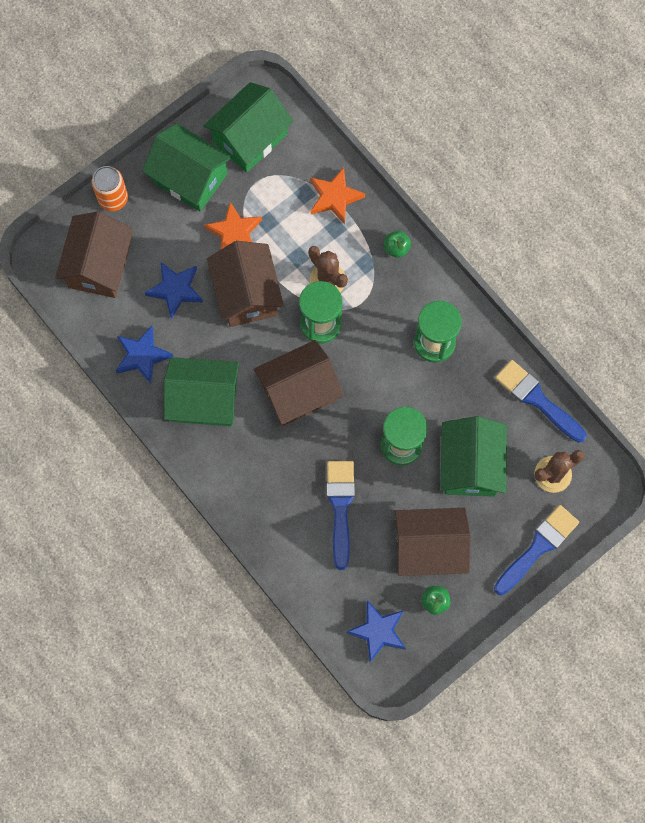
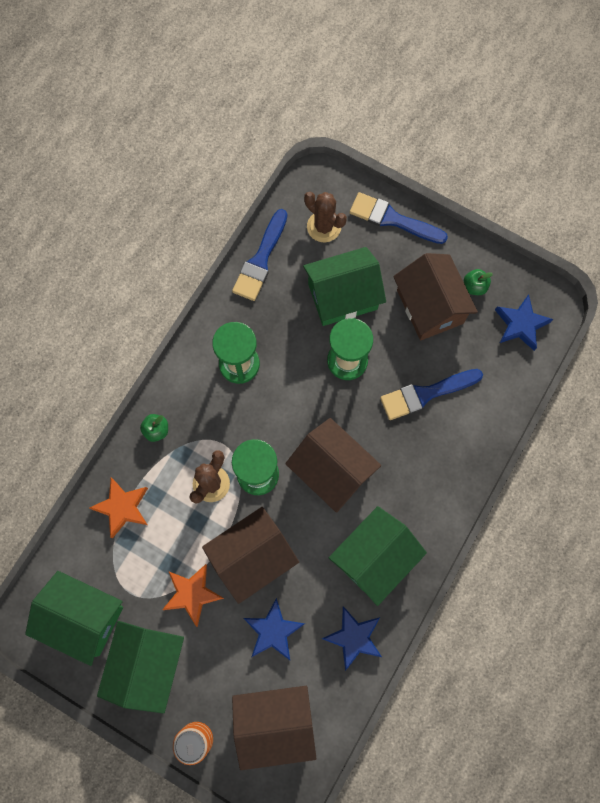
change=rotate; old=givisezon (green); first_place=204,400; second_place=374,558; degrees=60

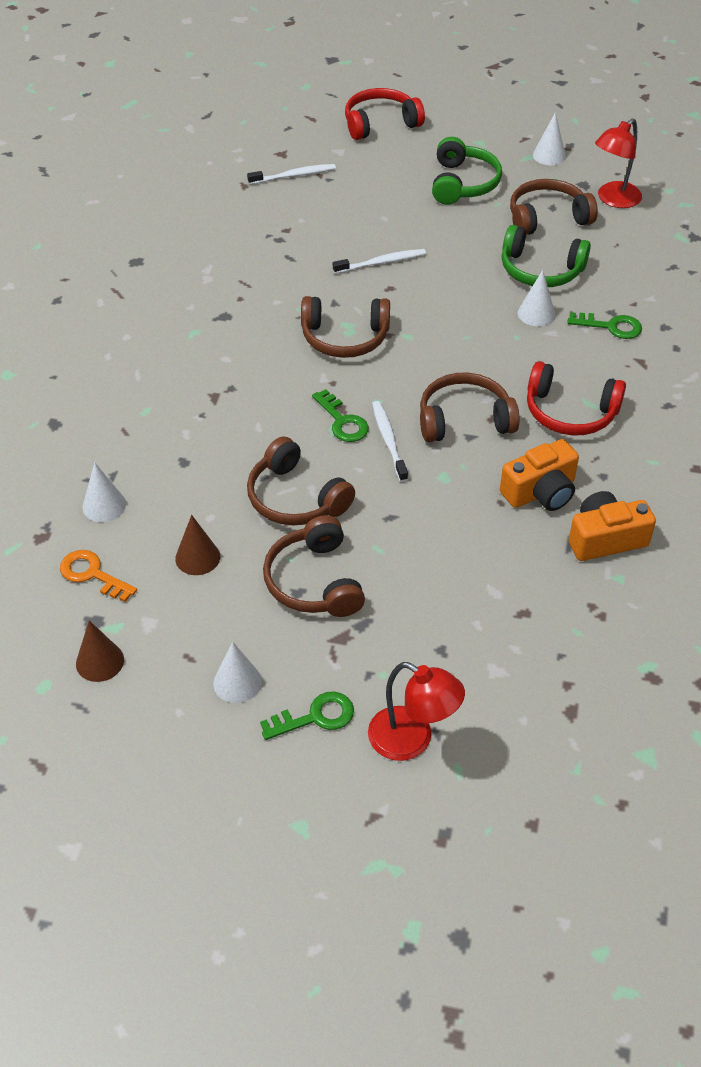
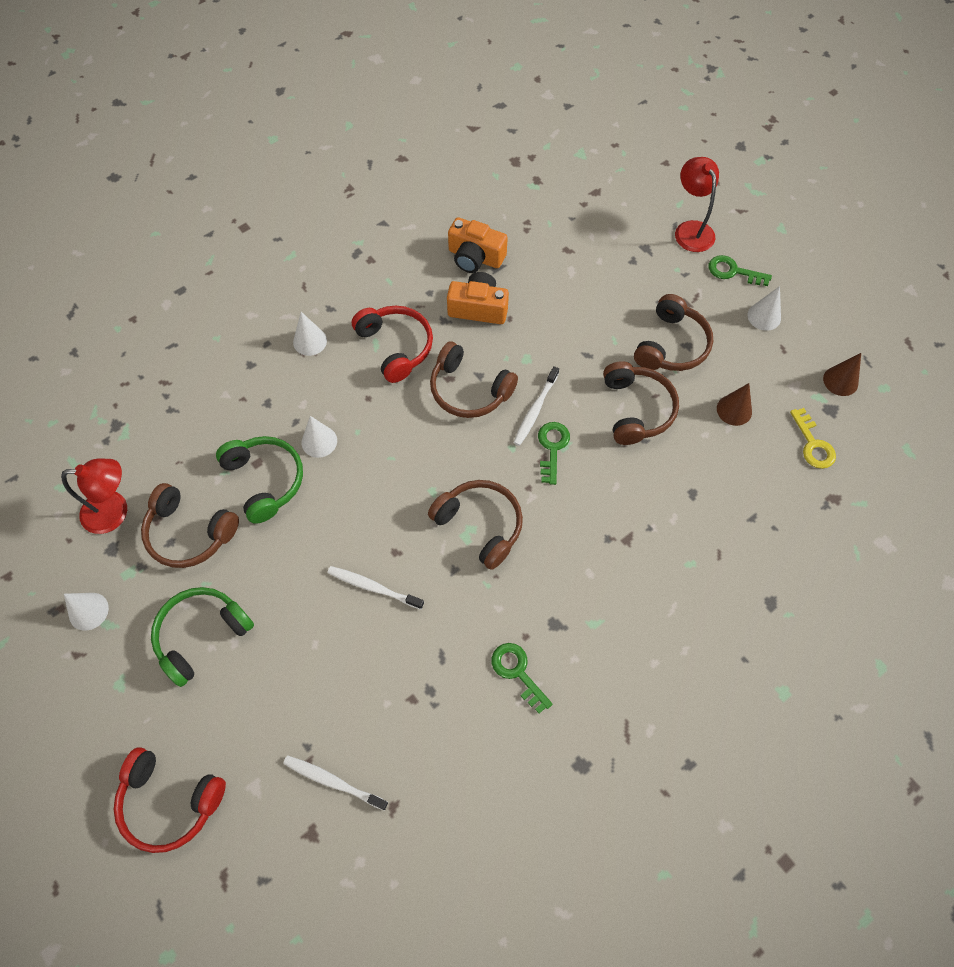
change=move; old=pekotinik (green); first_place=611,326; second_place=517,672
change=move; old=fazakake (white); first_place=104,505; second_place=310,341
change=recolor; old=pekotinik (orange); new=pekotinik (yellow); first_place=92,574; second_place=813,444

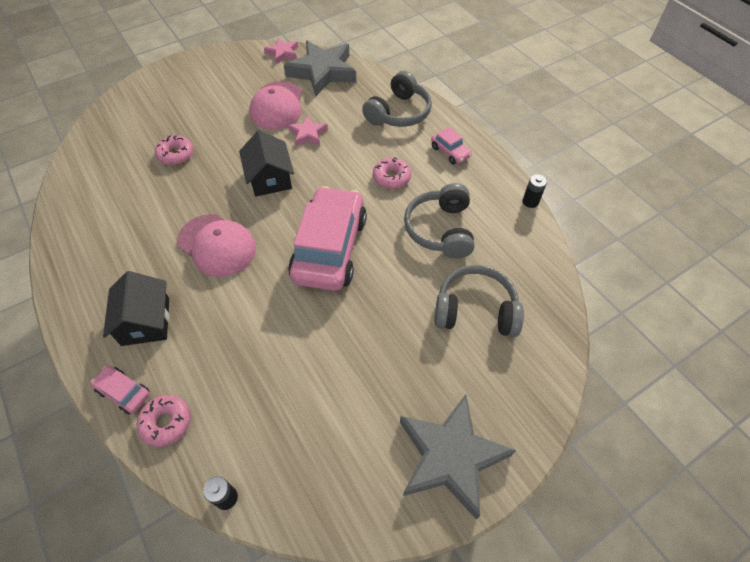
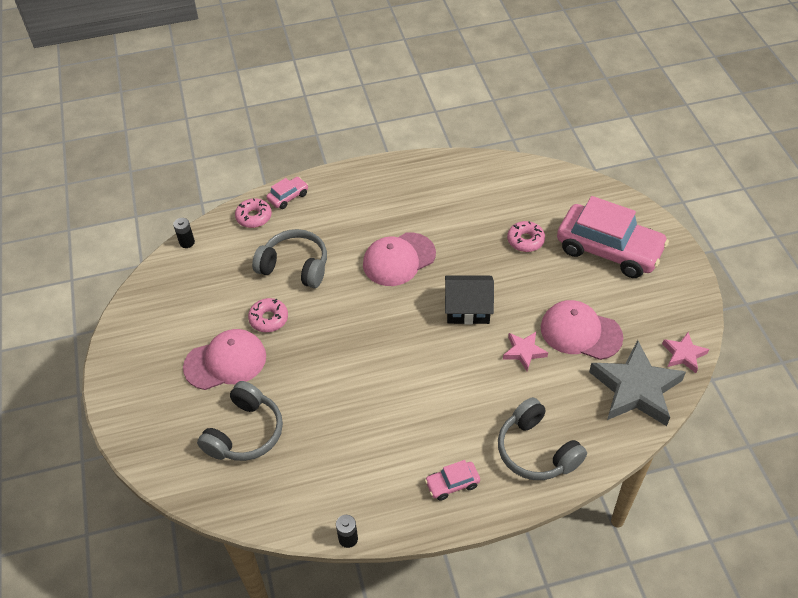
change=move; old=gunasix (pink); first_place=391,177; second_place=269,319
change=move; old=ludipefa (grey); first_place=440,229; second_place=295,266
change=move; old=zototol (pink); first_place=330,248; second_place=609,250
change=delete; old=givisezon (black); first_place=146,321
change=delete; old=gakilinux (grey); first_place=450,457
change=insert; new=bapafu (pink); second_place=225,361

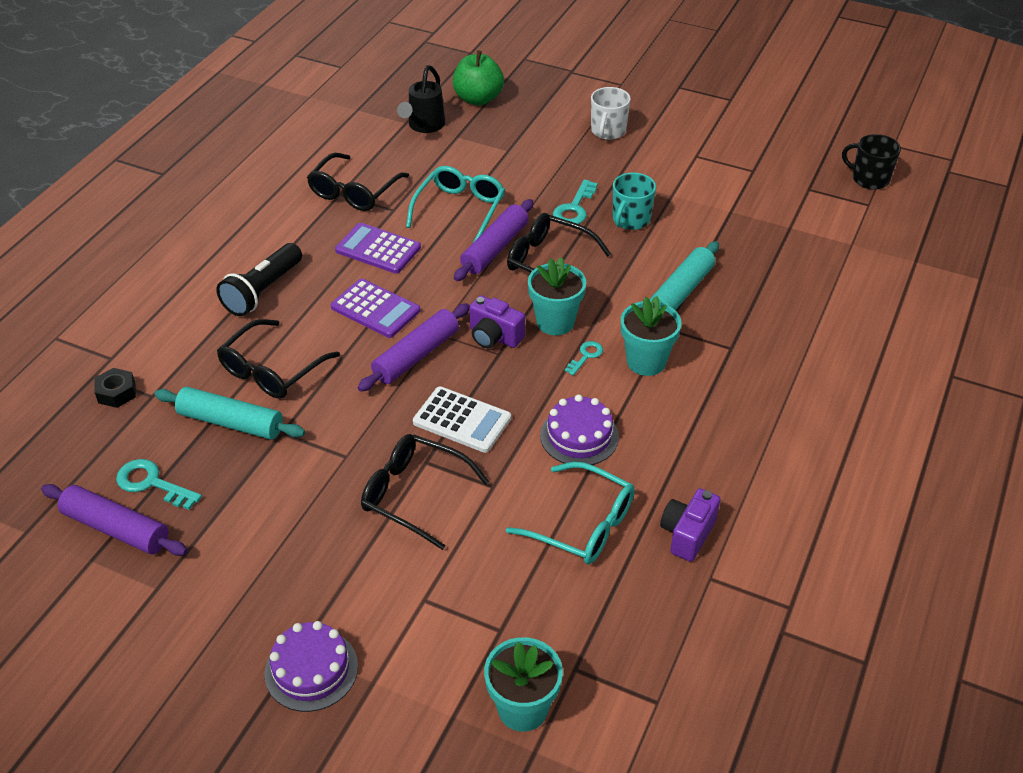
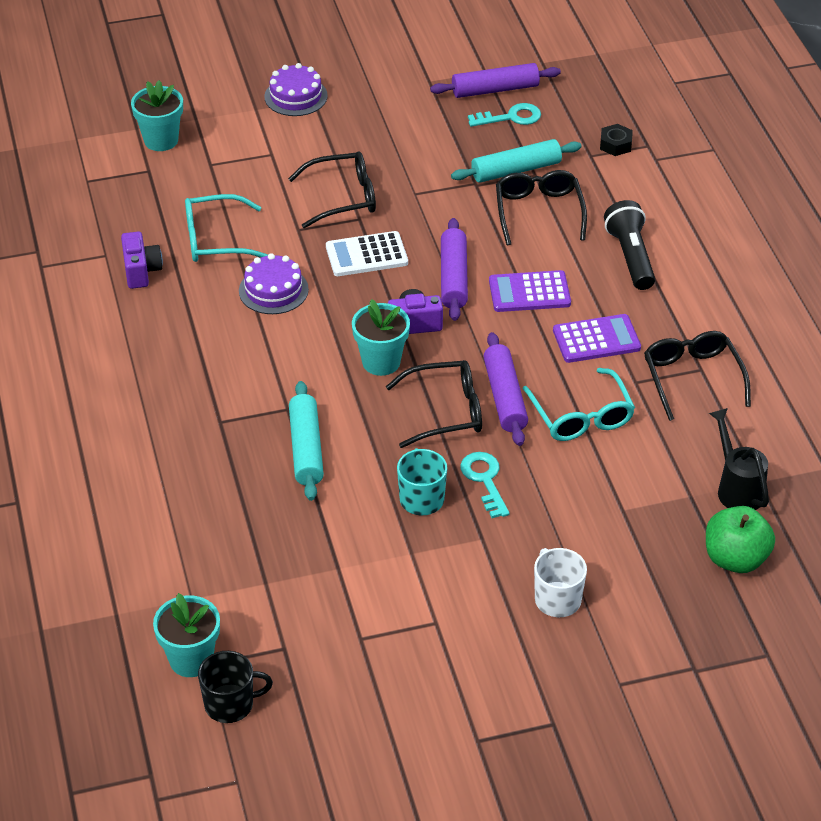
change=move; old=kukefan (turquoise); first_place=646,362; second_place=191,659
change=delete; old=pekotinik (turquoise); first_place=586,356

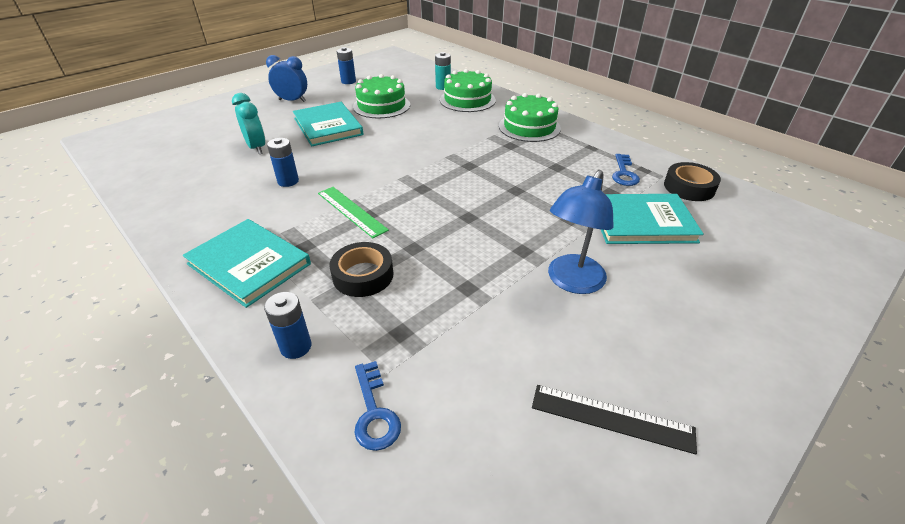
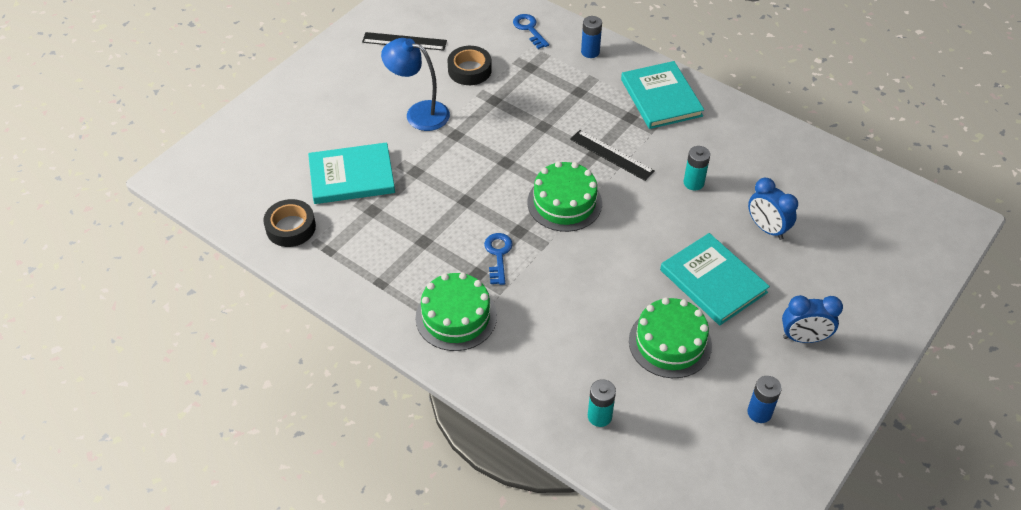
change=move; old=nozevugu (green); first_place=467,100; second_place=564,203
change=recolor; old=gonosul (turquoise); new=gonosul (blue); first_place=256,148; second_place=767,228
change=recolor; old=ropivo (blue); new=ropivo (turquoise); first_place=288,181; second_place=693,183
change=move; old=pekotinik (blue); first_place=624,173; second_place=498,255
change=rotate; old=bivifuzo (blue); first_place=571,282; second_place=419,113; degrees=-90
change=recolor; old=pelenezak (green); new=pelenezak (black); first_place=351,211; second_place=611,155
change=rotate; old=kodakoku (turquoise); first_place=249,264; second_place=661,97; degrees=45
change=move; old=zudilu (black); first_place=363,275; second_place=469,70

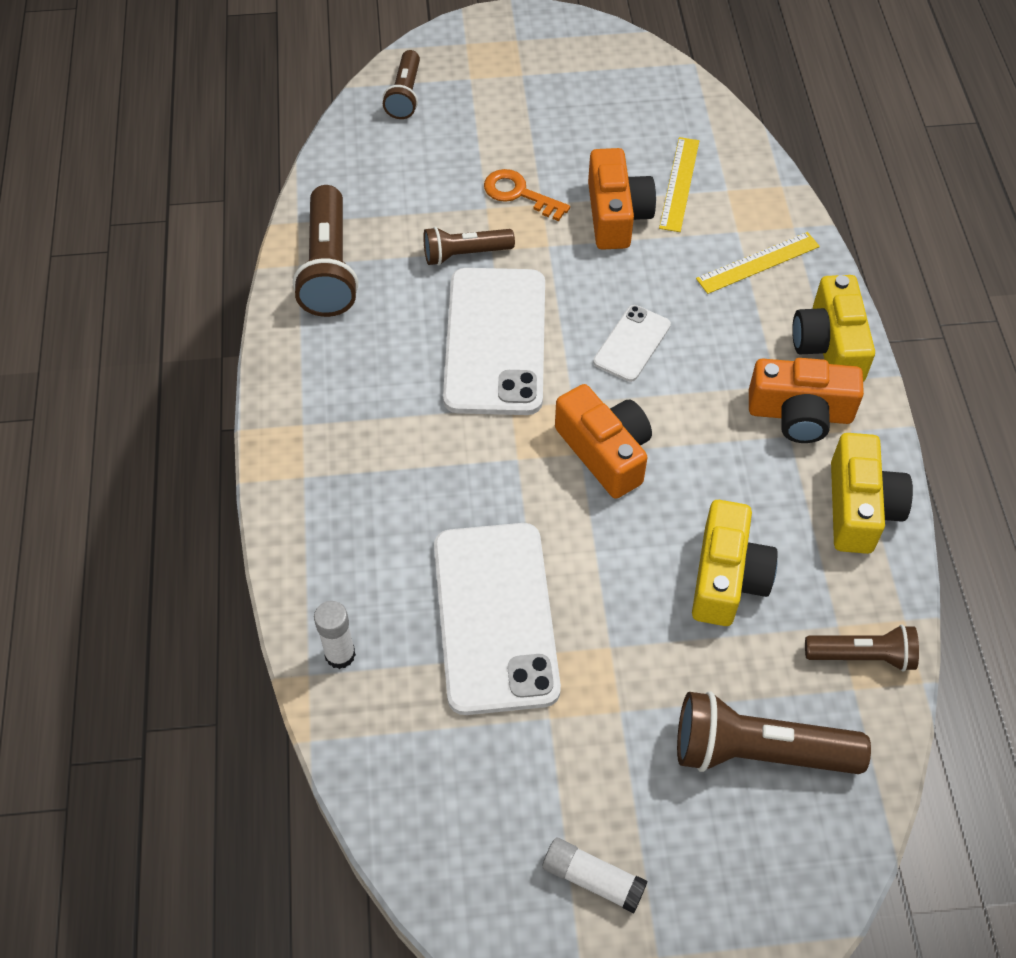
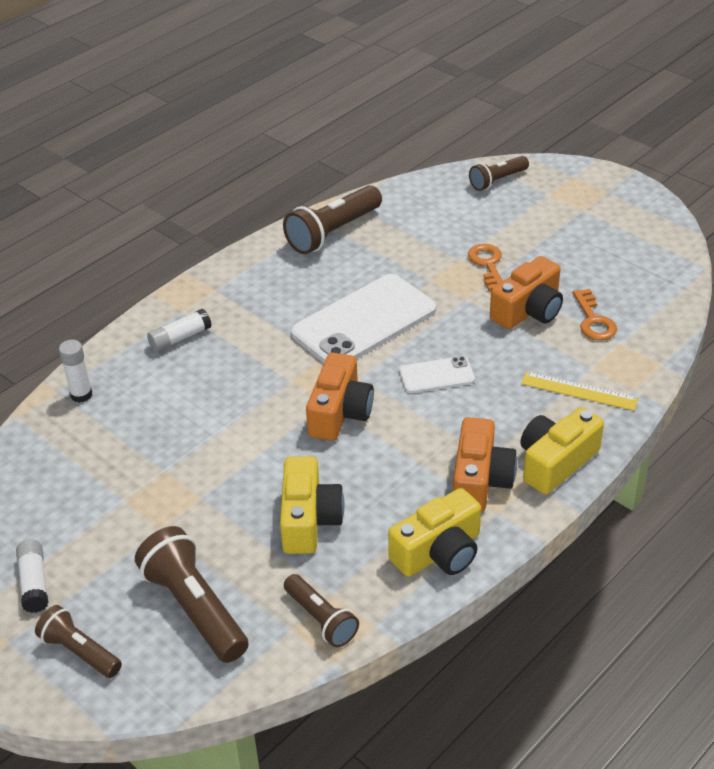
change=replace; old=pelenezak (yellow); new=pekotinik (orange); first_place=679,184; second_place=593,320
change=move; old=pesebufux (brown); first_place=465,254; second_place=79,652
change=rotate; old=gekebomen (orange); first_place=800,413; second_place=480,480; degrees=-135
change=rotate; old=gekebomen (yellow); first_place=727,577; second_place=309,520; degrees=-60
change=delete; old=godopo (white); first_place=495,617
change=insert; new=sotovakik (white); second_place=180,338

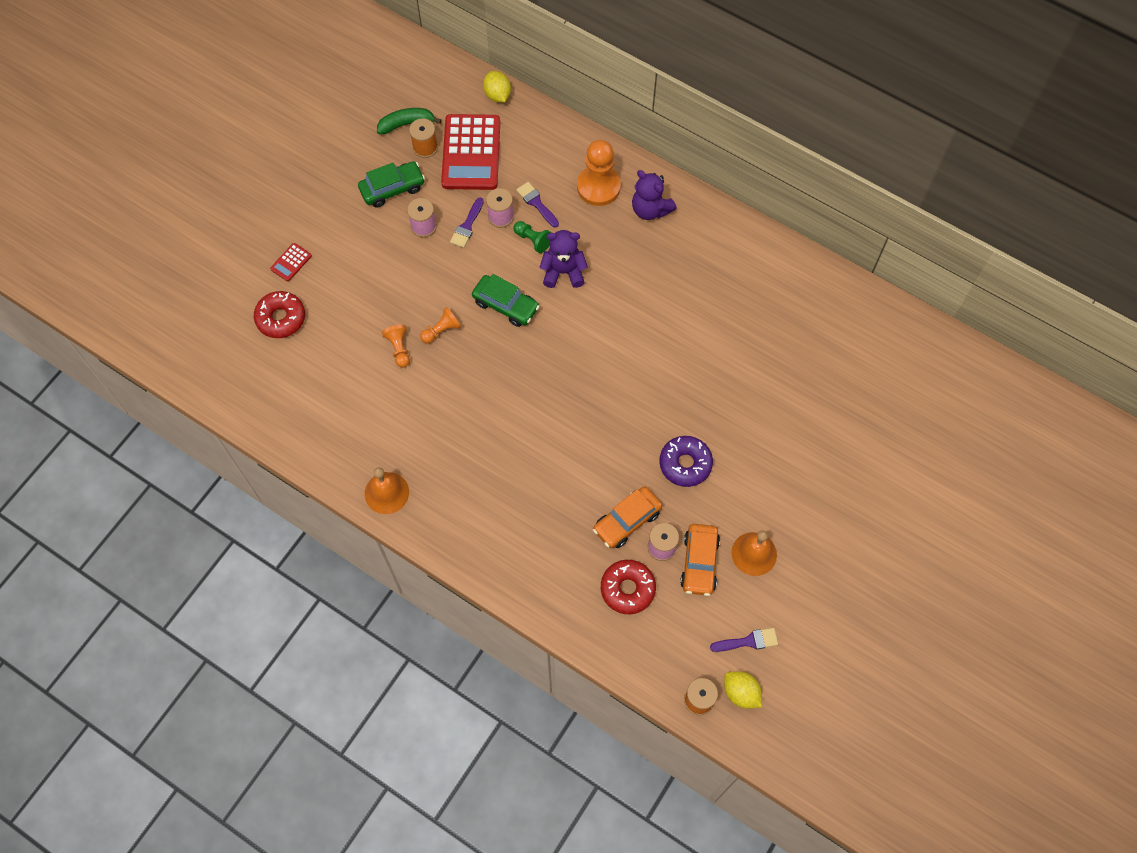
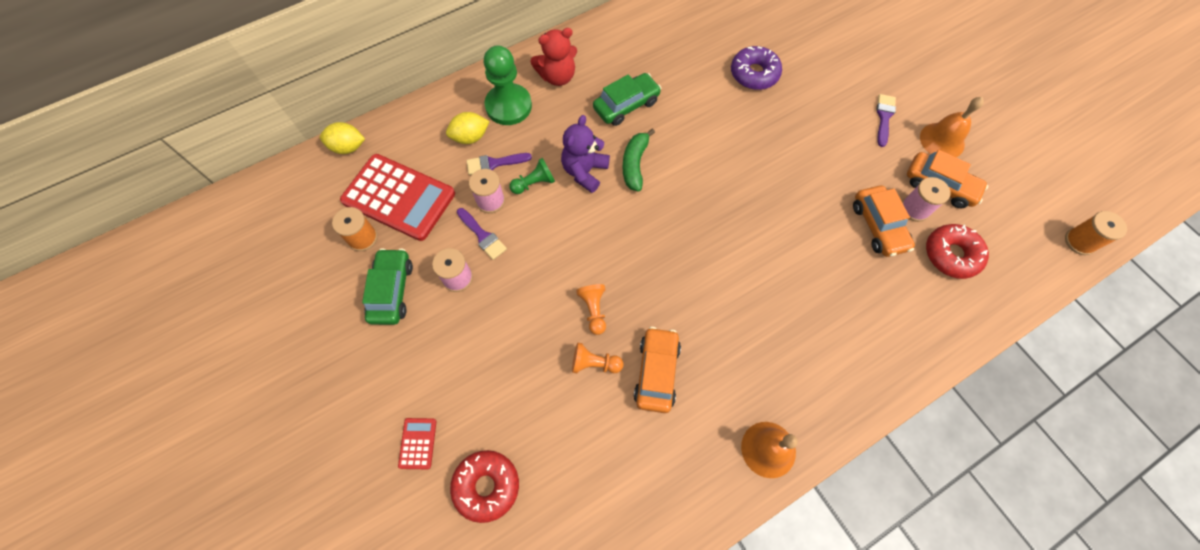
change=move; old=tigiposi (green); first_place=406,124; second_place=635,164
change=recolor; old=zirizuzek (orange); new=zirizuzek (green); first_place=598,187; second_place=508,106
change=recolor; old=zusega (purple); new=zusega (red); first_place=650,209; second_place=557,76
change=rotate; old=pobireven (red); first_place=291,262; second_place=418,443; degrees=-150
change=move; old=zototol (green); first_place=506,305; second_place=626,105
change=move; old=gunasix (purple); first_place=685,464; second_place=754,74
change=move; old=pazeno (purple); first_place=748,641; second_place=884,117
change=move; old=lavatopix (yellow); first_place=741,693; second_place=470,137
change=insert; new=zototol (orange); second_place=656,372

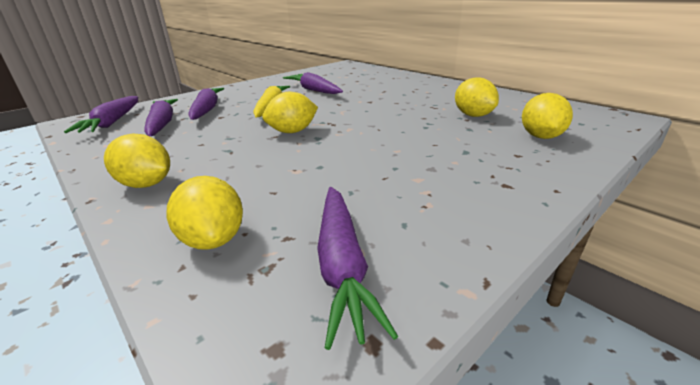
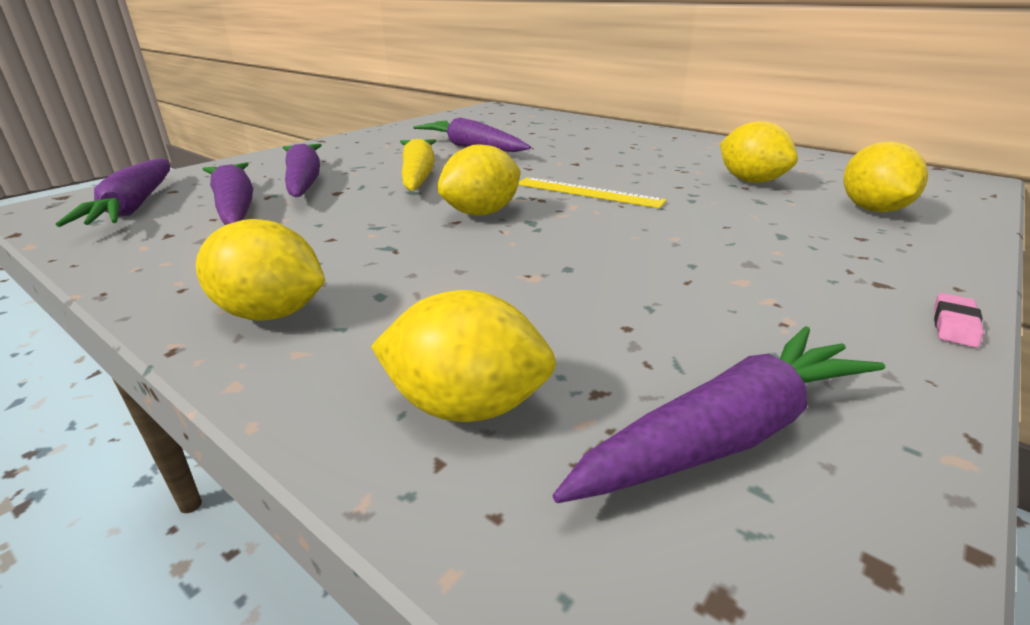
change=rotate; old=lavatopix (yellow); first_place=213,239; second_place=466,406; degrees=-45
change=rotate; old=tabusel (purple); first_place=342,265; second_place=727,433; degrees=-105
change=insert; new=pelenezak (yellow); second_place=588,192
change=insert; new=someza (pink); second_place=954,325

